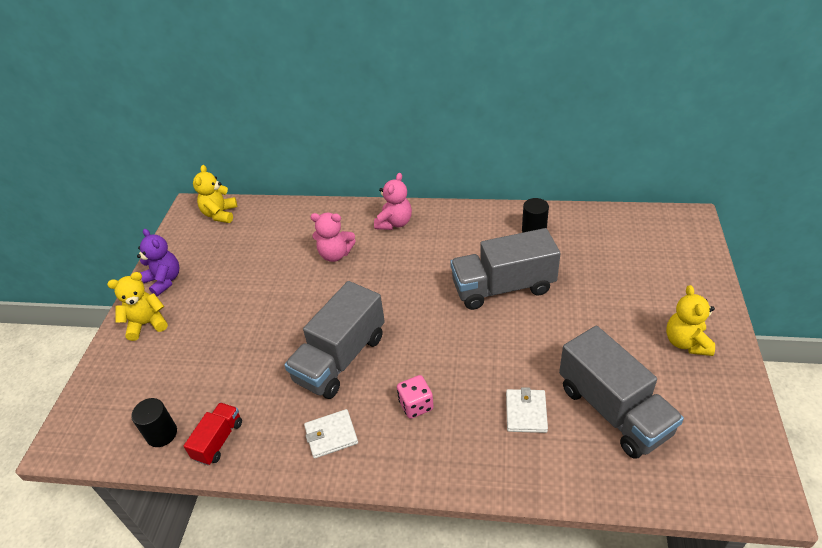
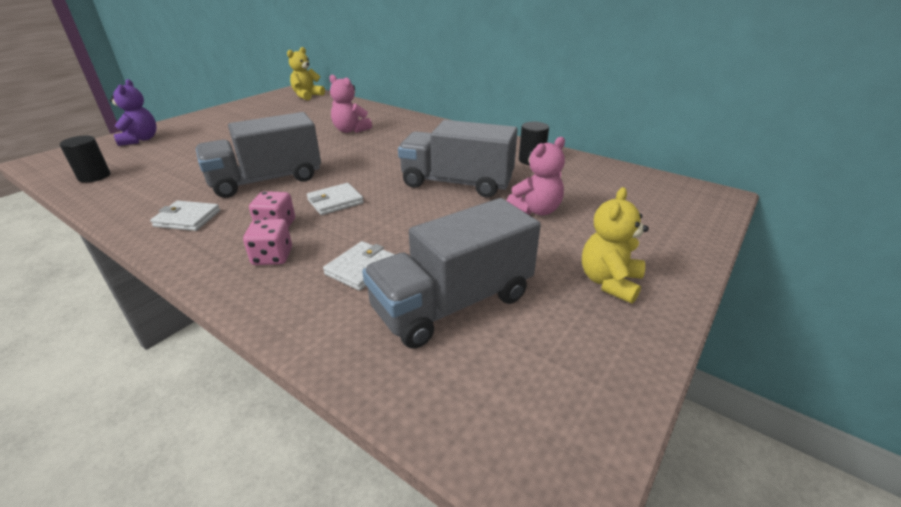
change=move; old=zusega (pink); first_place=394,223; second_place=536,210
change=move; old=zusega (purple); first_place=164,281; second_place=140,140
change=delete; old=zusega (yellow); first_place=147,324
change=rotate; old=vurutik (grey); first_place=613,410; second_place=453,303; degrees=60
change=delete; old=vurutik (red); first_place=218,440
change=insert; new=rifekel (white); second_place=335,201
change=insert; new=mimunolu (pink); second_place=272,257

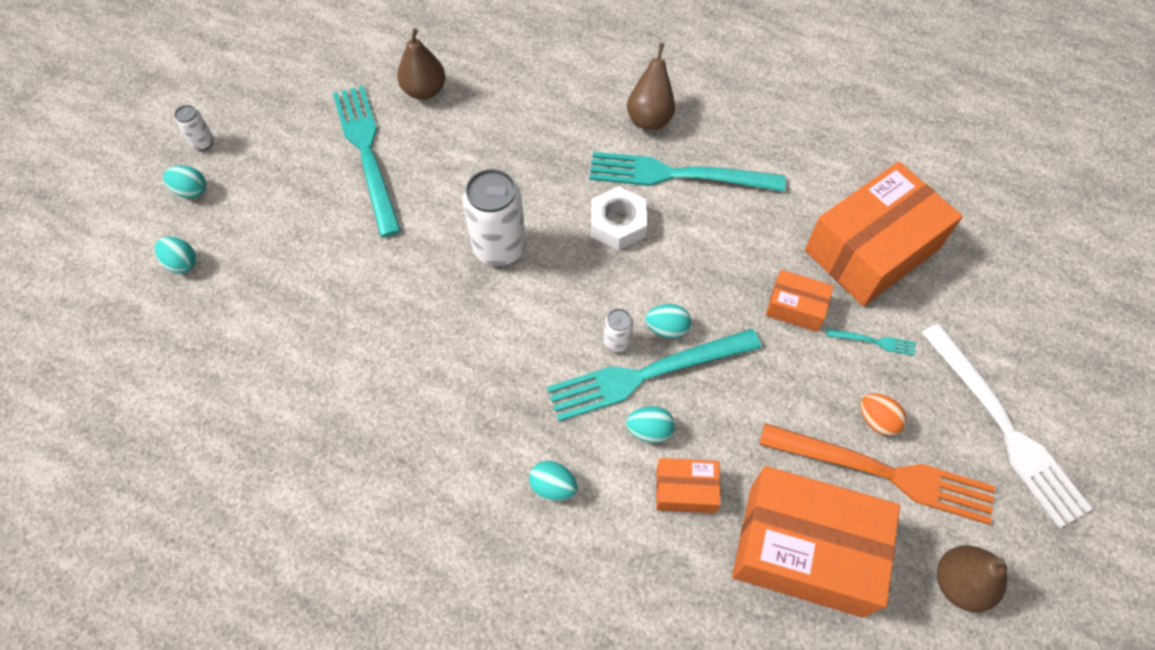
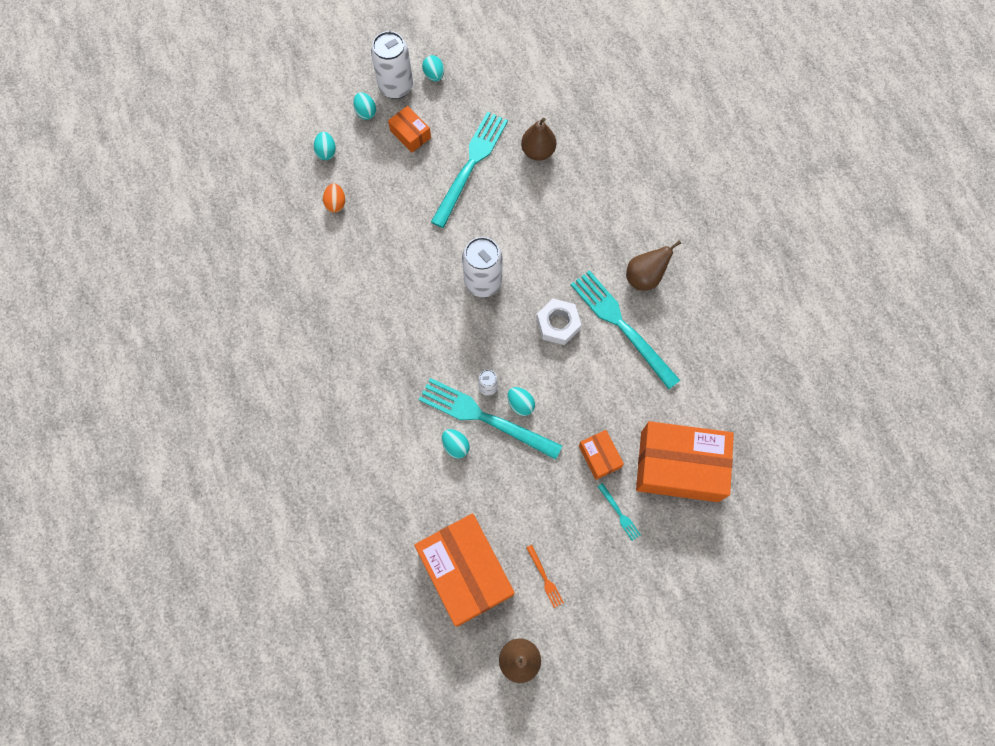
change=resize; old=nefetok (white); first_place=203,143; second_place=396,87; factor=2.09
change=delete; old=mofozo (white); first_place=1004,428
change=move; old=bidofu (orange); first_place=877,420; second_place=336,203
change=resize; old=mofozo (orange); first_place=884,473; second_place=545,578; factor=0.41
change=move; old=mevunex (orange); first_place=685,490; second_place=410,134
change=move; old=bidofu (turquoise); first_place=553,486; second_place=434,75

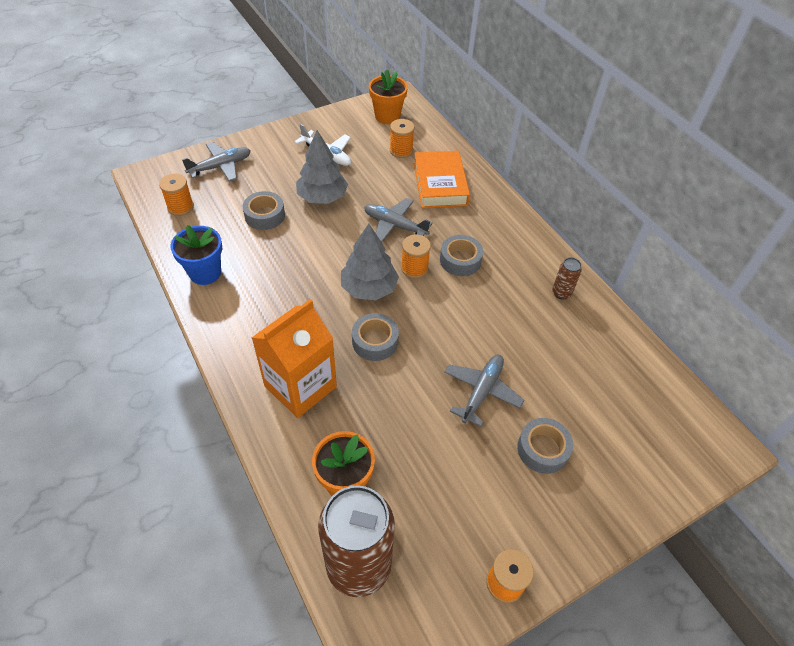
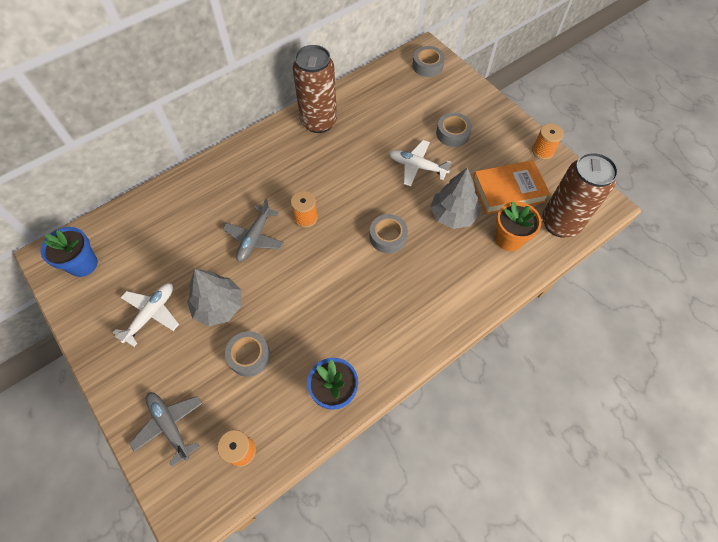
change=recolor; old=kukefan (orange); new=kukefan (blue); first_place=387,116; second_place=83,264
change=delete; old=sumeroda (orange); first_place=401,150
change=move; old=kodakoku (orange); first_place=440,184; second_place=508,190
change=move; old=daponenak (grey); first_place=369,288; second_place=453,215
change=move; old=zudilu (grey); first_place=460,260; second_place=427,66
change=resize; old=nefetok (brown); first_place=561,293; second_place=318,122; factor=2.37
change=delete; old=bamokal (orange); first_place=300,386
change=recolor; old=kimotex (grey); new=kimotex (white); first_place=481,391; second_place=417,167

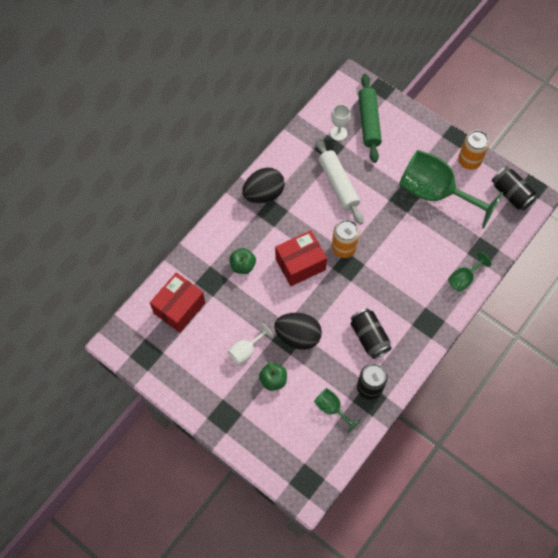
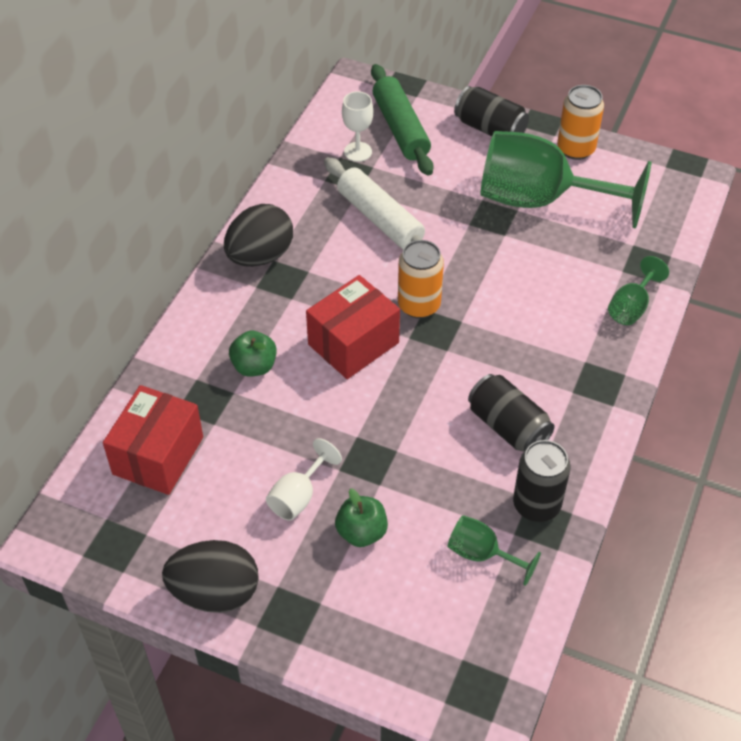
change=move; old=nefetok (black); first_place=511,194; second_place=490,129
change=move; old=bidofu (black); first_place=298,336; second_place=215,592

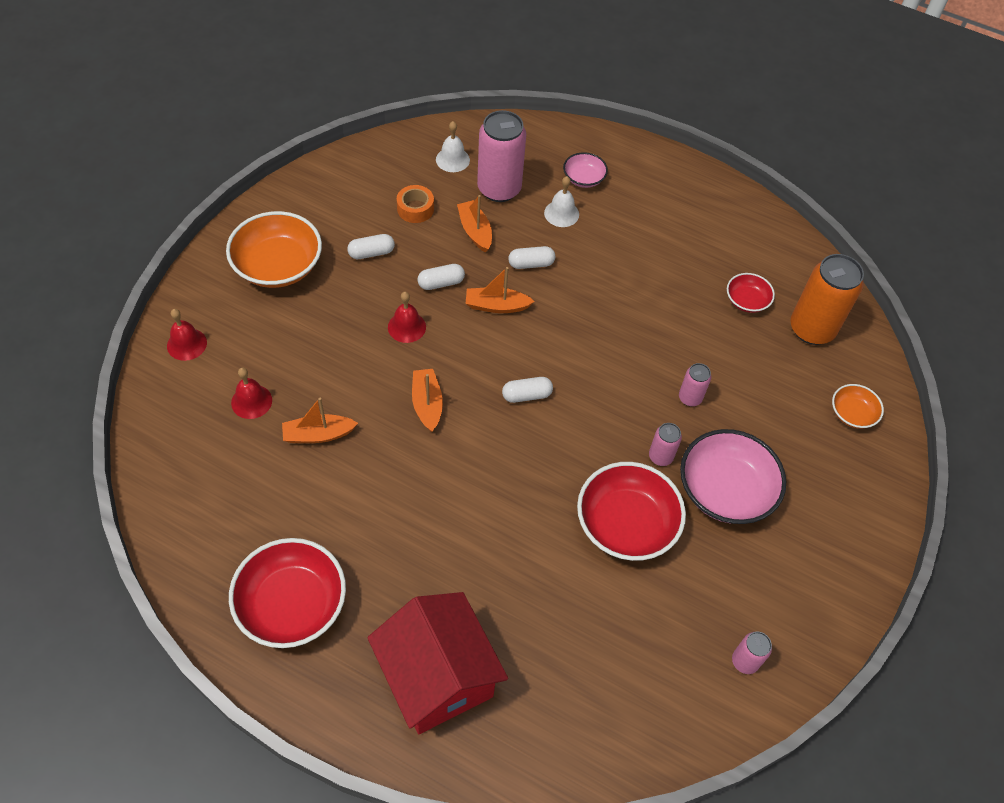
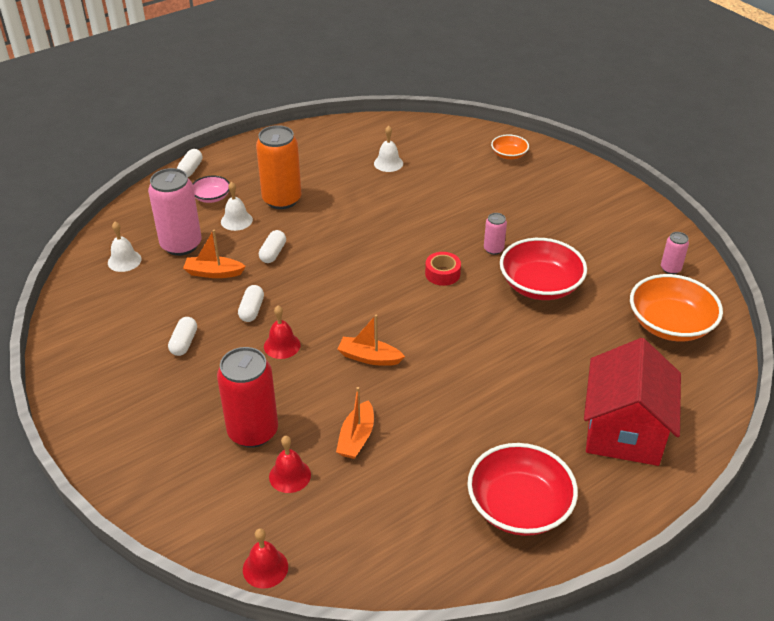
change=delete; old=zudilu (orange); first_place=415,209
change=move; old=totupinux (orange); first_place=278,266; second_place=670,324
change=move; old=nefetok (orange); first_place=811,329; second_place=282,200
change=delete; old=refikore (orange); first_place=496,306
change=replace; old=totupinux (red); new=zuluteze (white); first_place=746,301; second_place=388,163
change=move; old=zuluteze (red); first_place=186,344; second_place=265,568
change=delete; old=nefetok (pink); first_place=690,398
change=move; old=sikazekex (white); first_place=526,395; second_place=190,169
change=delete; old=totupinux (pink); first_place=725,490
change=rotate; old=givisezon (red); first_place=437,677; second_place=624,431; degrees=-75
change=insert; new=zudilu (red); second_place=442,274
change=insert; new=nefetok (red); second_place=253,431

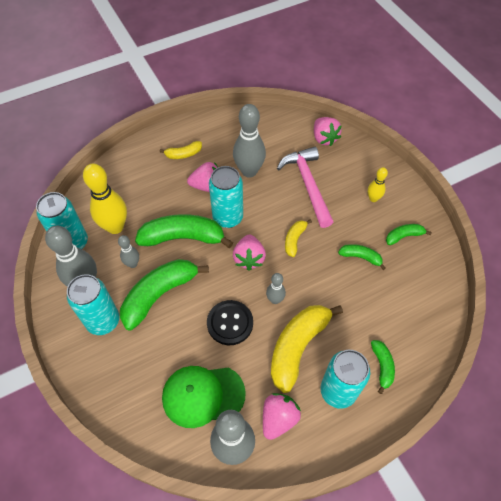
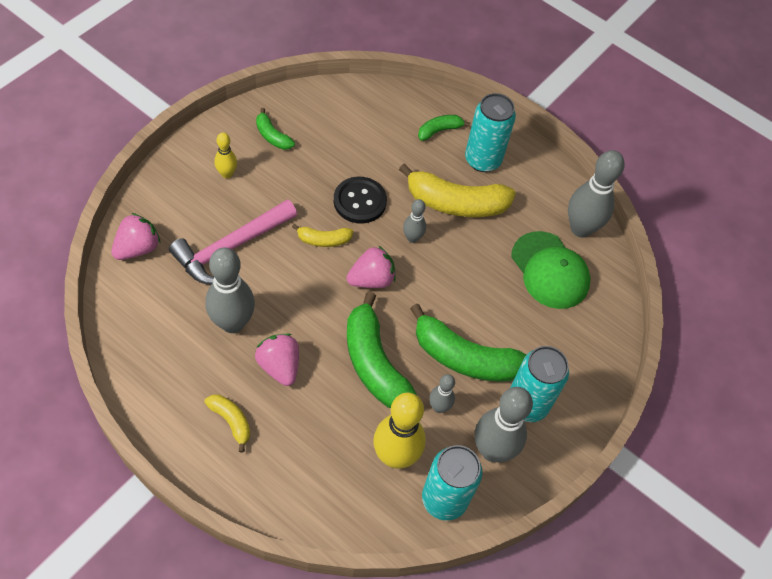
change=delete; old=nefetok (turquoise); first_place=227,218
change=delete; old=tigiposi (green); first_place=360,257
change=move; old=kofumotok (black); first_place=230,323; second_place=359,201
change=delete; old=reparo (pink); first_place=278,418

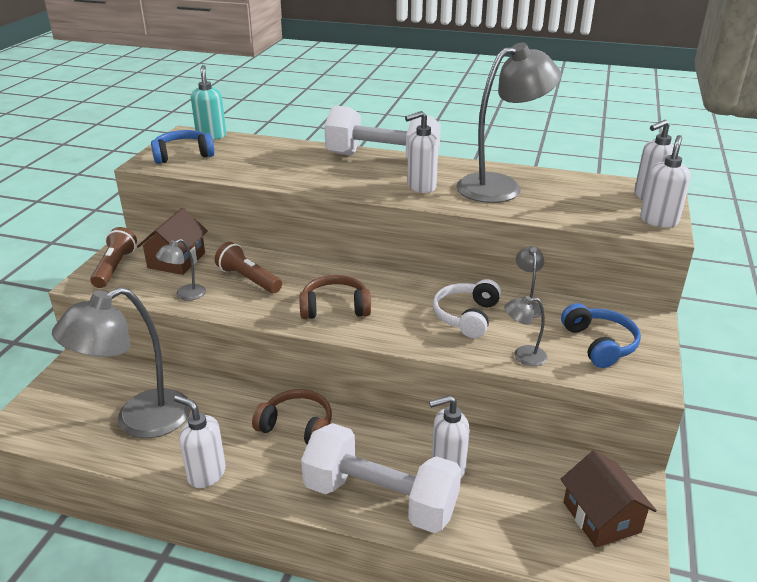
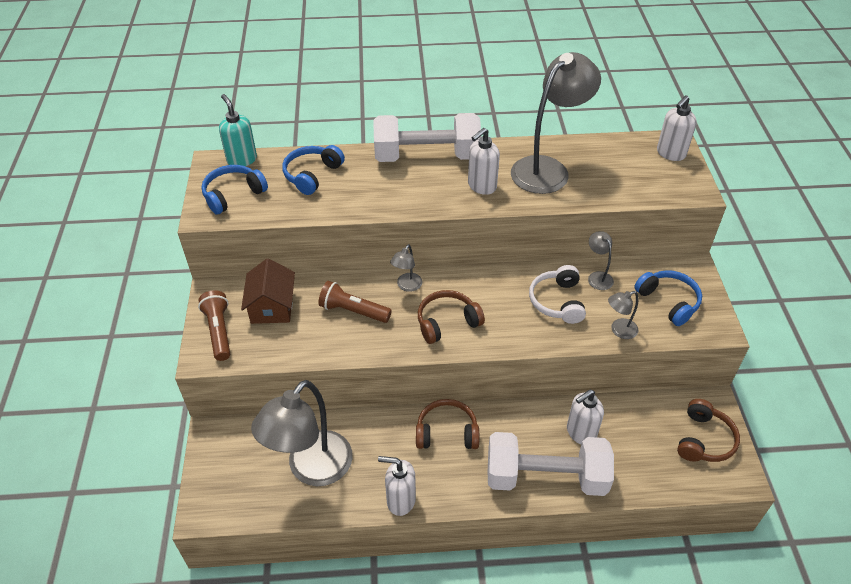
change=delete; old=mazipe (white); first_place=659,221
change=move; old=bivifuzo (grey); first_place=185,295; second_place=407,286
change=replace; old=givisezon (brown); new=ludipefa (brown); first_place=601,517; second_place=704,440
change=insert; new=ludipefa (blue); second_place=312,175

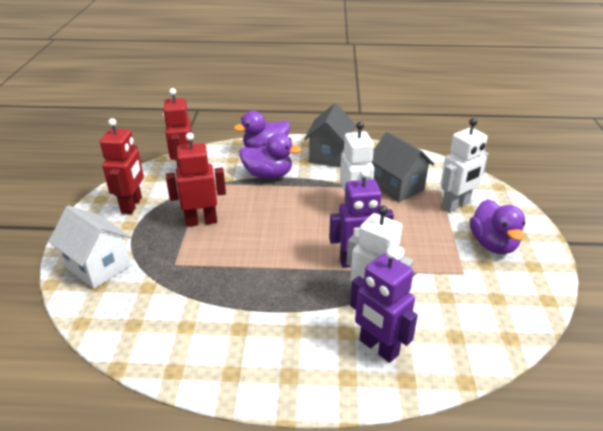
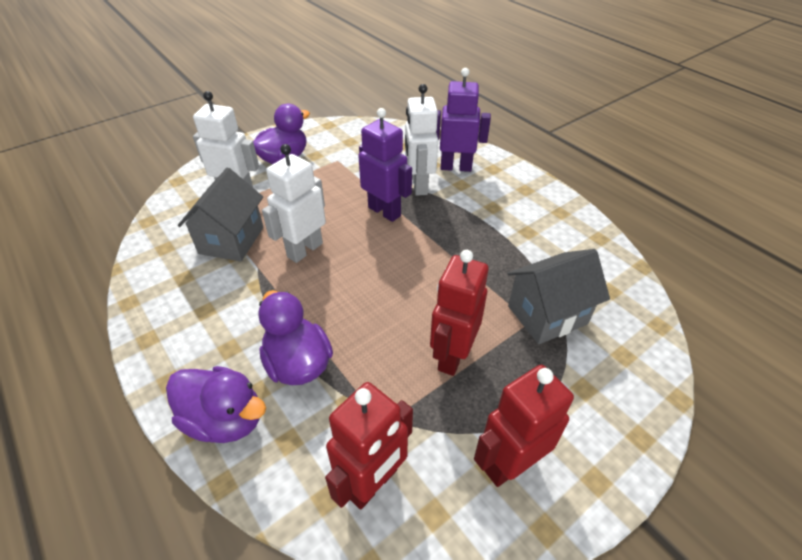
change=move; old=givisezon (grey); first_place=329,156; second_place=547,315
change=rotate; old=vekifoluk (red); first_place=201,221; second_place=452,356; degrees=75
change=delete; old=givisezon (white); first_place=98,266
change=rotate; old=vekifoluk (purple); first_place=378,348; second_place=456,167; degrees=-90

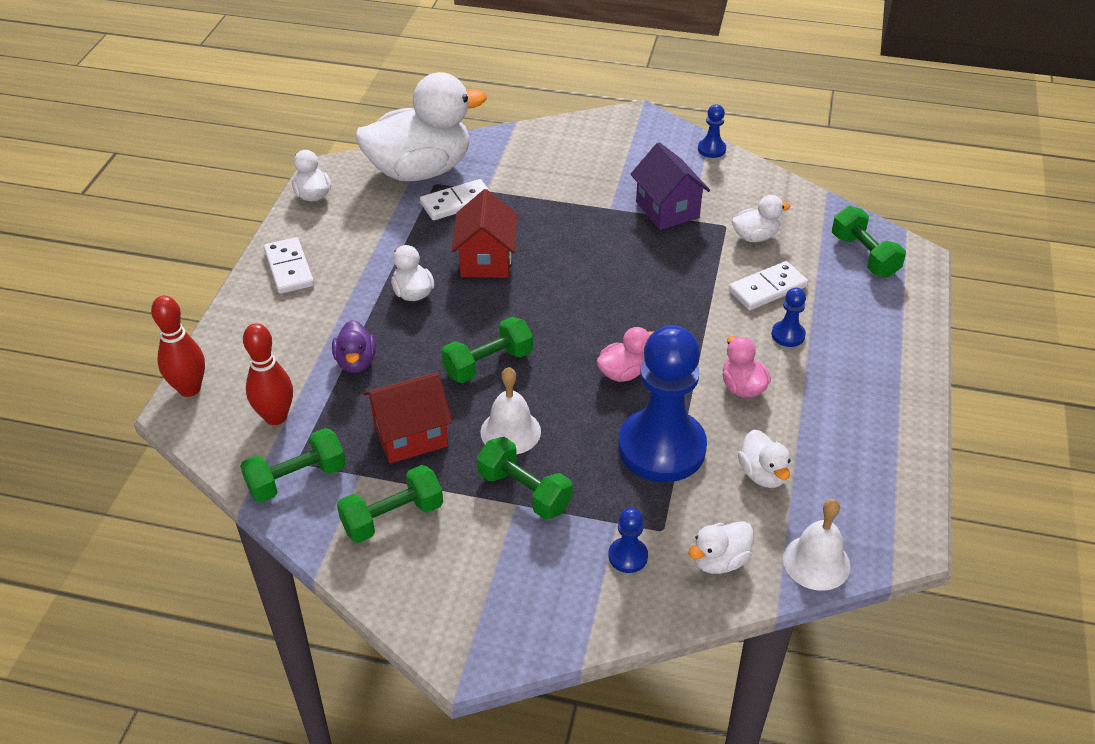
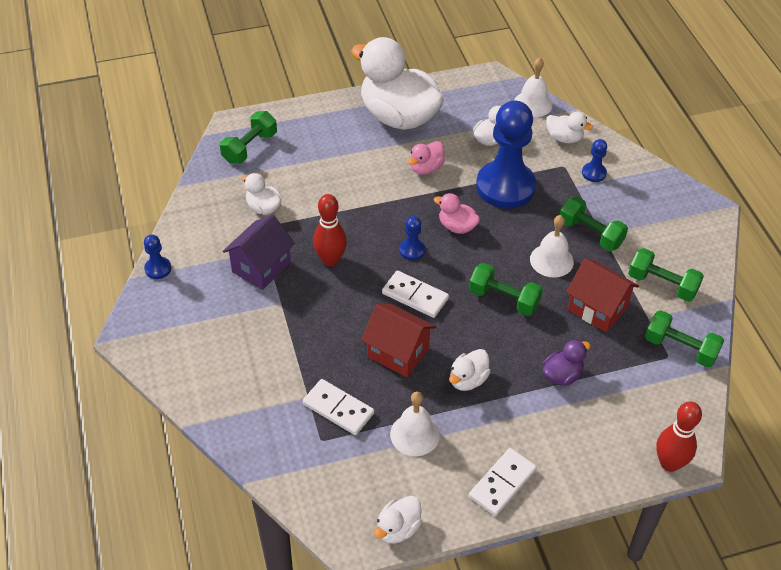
change=move; old=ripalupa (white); first_place=420,170; second_place=398,117
change=rotate; old=givisezon (red); first_place=486,260; second_place=398,352; degrees=60
change=move; old=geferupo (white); first_place=767,289; second_place=415,296
change=move; old=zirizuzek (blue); first_place=788,335; second_place=412,250
change=move; old=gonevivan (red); first_place=276,417; second_place=330,260
change=rotate; old=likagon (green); first_place=524,491; second_place=590,233; degrees=-60
change=insert; new=zuluteze (white); second_place=415,434

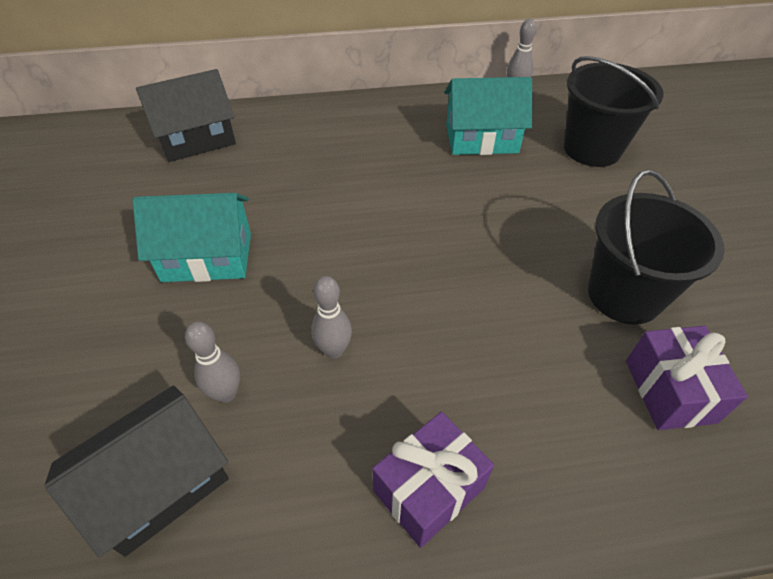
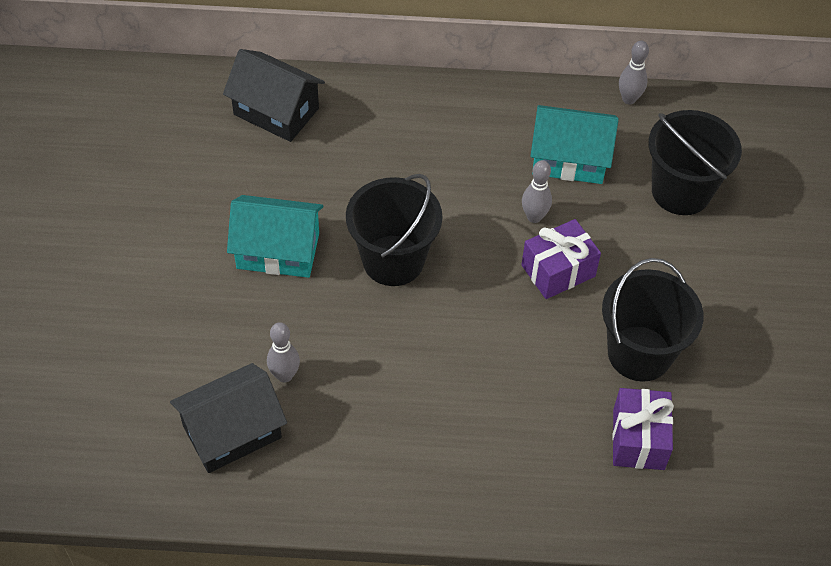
change=rotate; old=givisezon (black); first_place=196,139; second_place=276,111; degrees=45
change=move; old=gonevivan (grey); first_place=334,350; second_place=534,217
change=move; old=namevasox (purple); first_place=428,489; second_place=558,270
change=insert; new=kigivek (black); second_place=393,260

